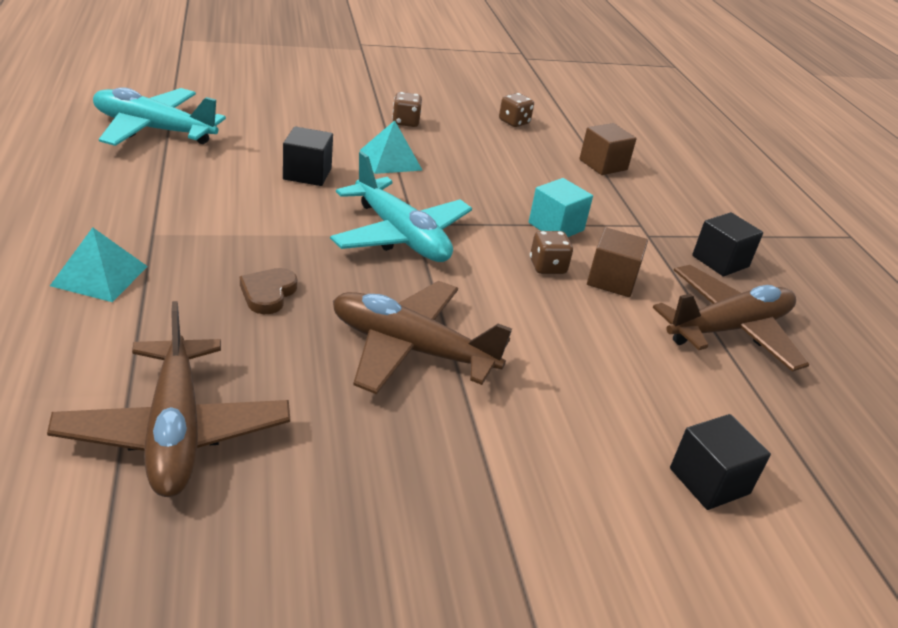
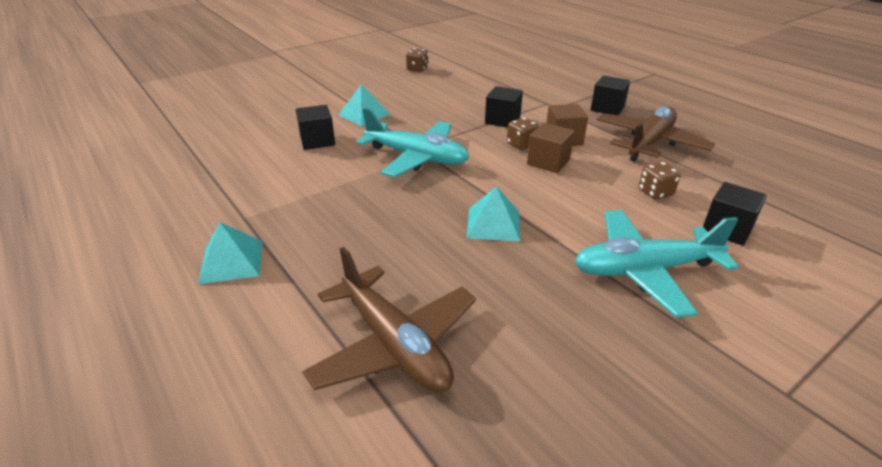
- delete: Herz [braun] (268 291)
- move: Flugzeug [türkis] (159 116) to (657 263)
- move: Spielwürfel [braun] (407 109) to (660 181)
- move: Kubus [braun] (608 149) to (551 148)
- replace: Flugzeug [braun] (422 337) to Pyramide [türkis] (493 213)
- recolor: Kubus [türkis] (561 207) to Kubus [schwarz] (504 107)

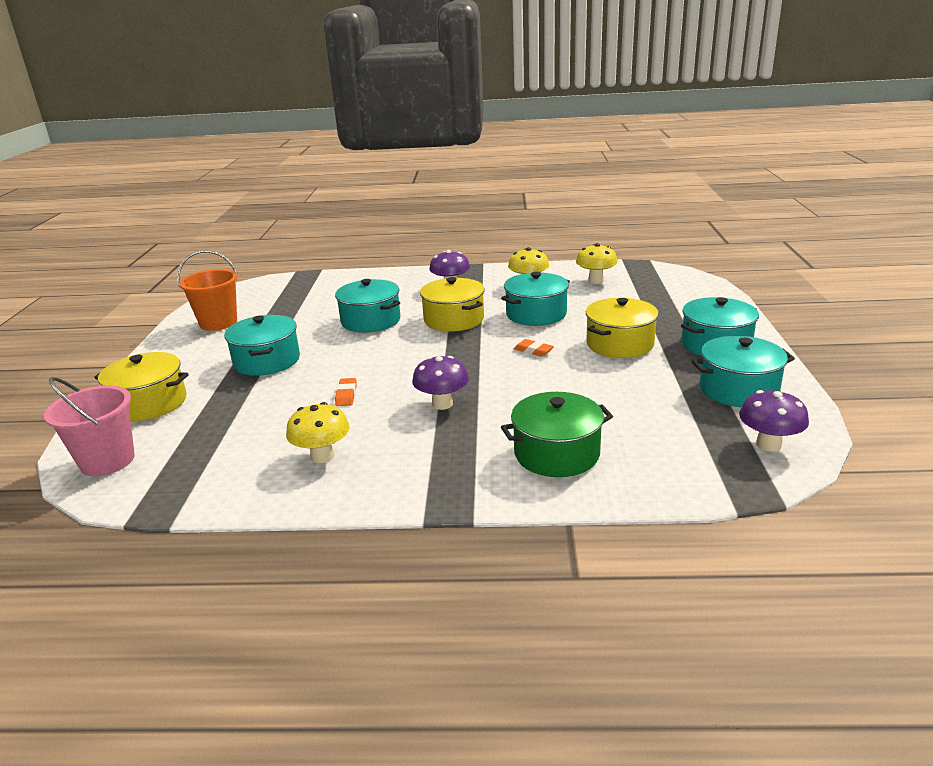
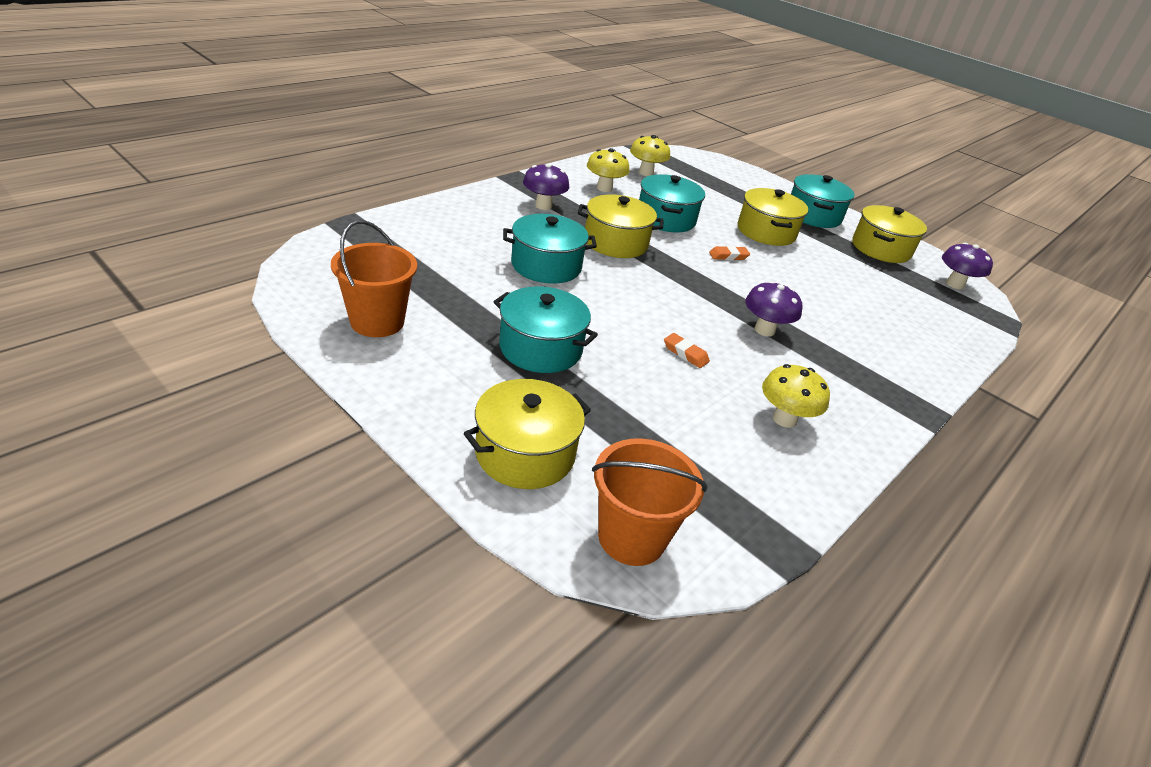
- delete: Kochtopf [grün] (557 434)
- recolor: Eimer [rosa] (89 426) to Eimer [orange] (649 502)
- recolor: Kochtopf [türkis] (743 371) to Kochtopf [gelb] (889 234)

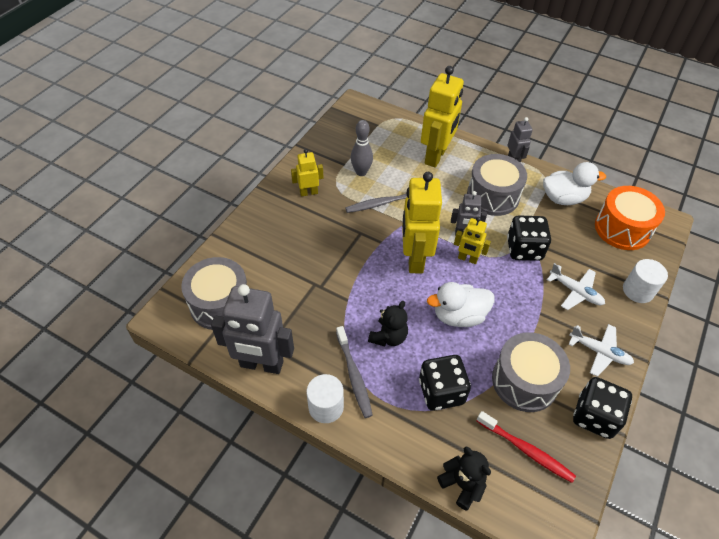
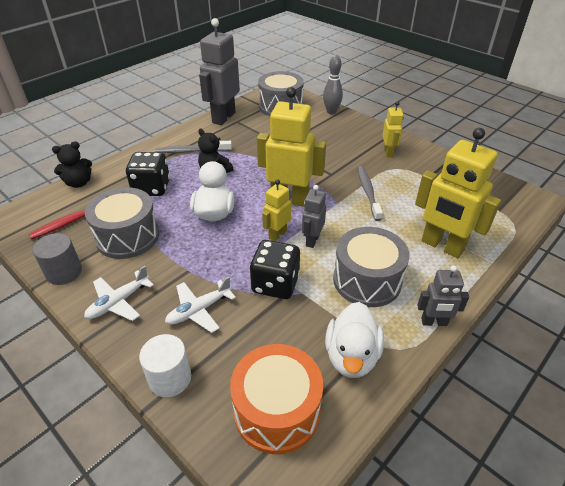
- delete: Vollzylinder [weiß] (325 398)
- move: Bowlingkegel [grau] (362 148) to (333 85)
- replace: Spielwürfel [schwarz] (602 408) to Vollzylinder [grau] (57 259)

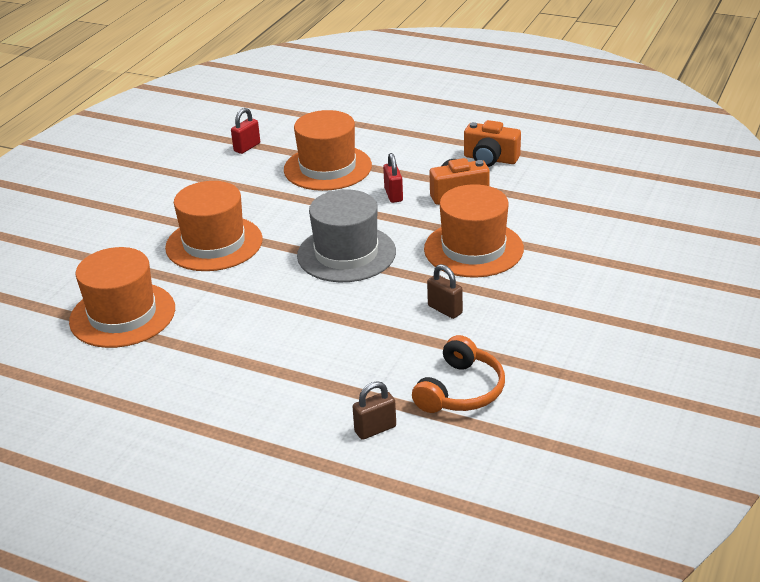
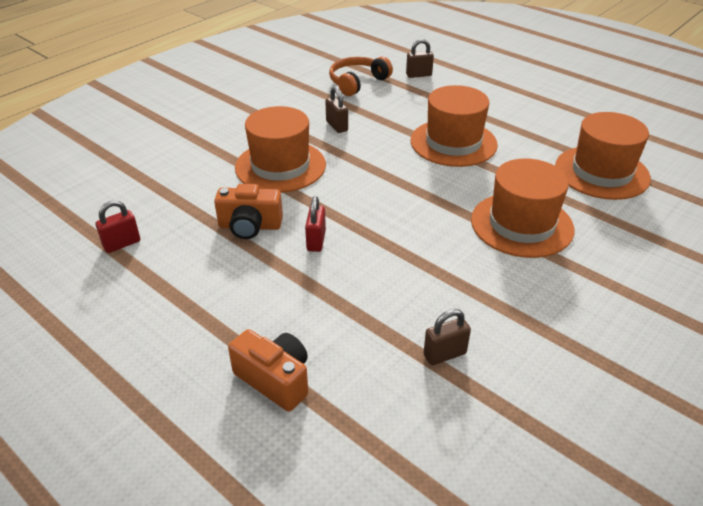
- delete: Hut [grau] (346 235)
- insert: Vorhängeschloss [braun] (447 337)
- move: Vorhängeschloss [rot] (245 131) to (118 226)
- move: Hut [orange] (328 150) to (454 126)
- move: Kamera [orange] (492 143) to (268 370)

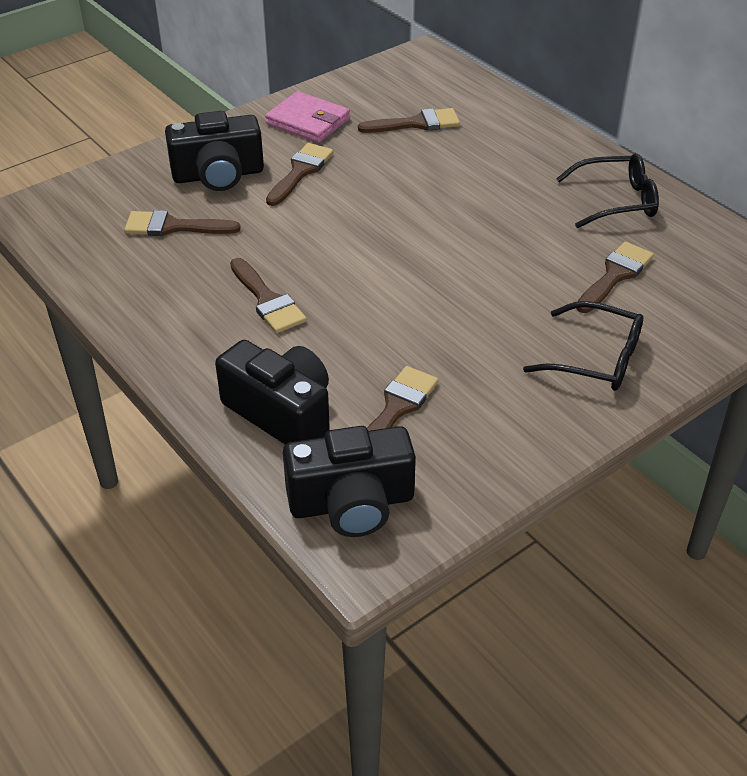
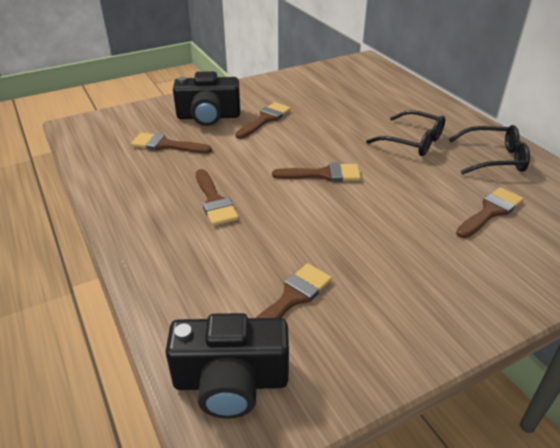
- delete: Kamera [schwarz] (272 392)
- delete: Geldbörse [rosa] (307 117)
- move: Pinsel [braun] (409 120) to (316 172)
- move: Brille [schwarz] (583 346) to (405 133)

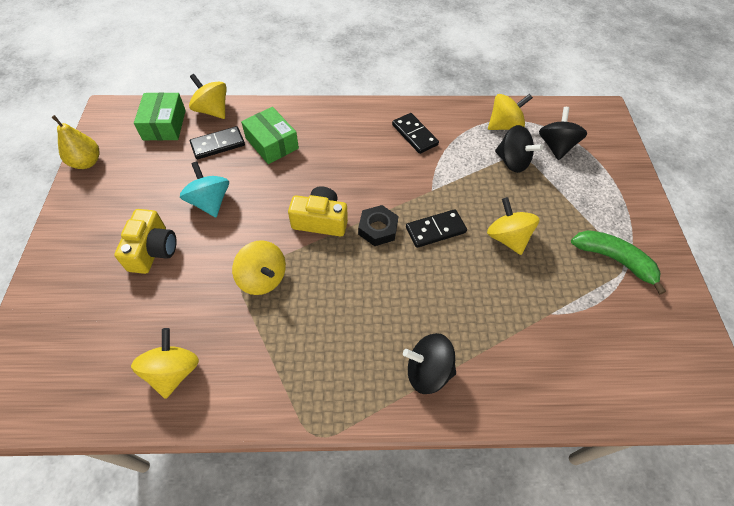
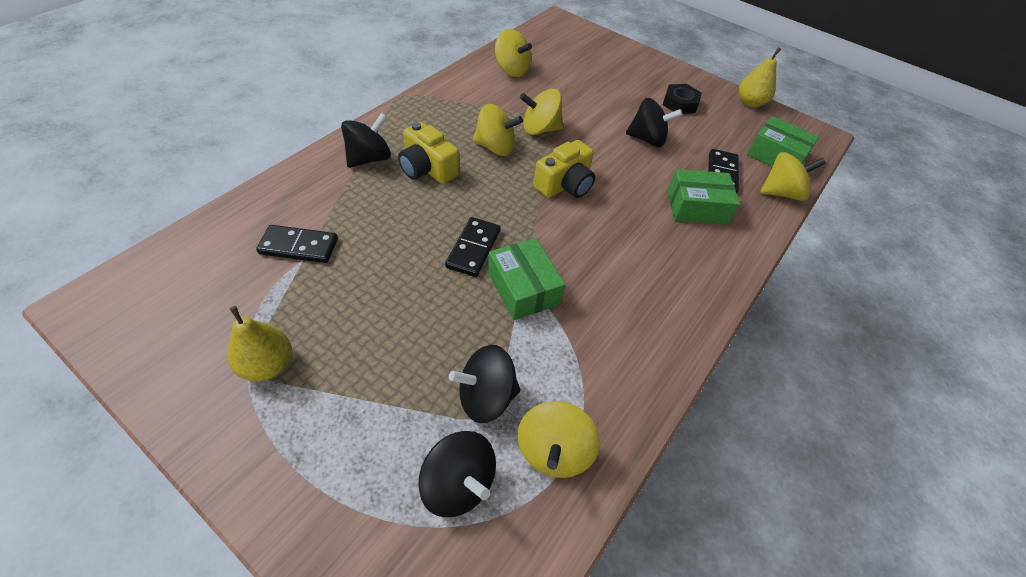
- insert: Schachtel [grün] (526 279)
- move: Kamera [gelb] (145 241) to (428 153)
- move: Sechskantmutter [schwarz] (378 225) to (682 99)
- move: Dominostein [schwarz] (415 133) to (297 244)
- move: Kreisel [gelb] (513 226) to (498 130)
- replace: Banane [grün] (618 262) to Birne [gelb] (260 344)
- recolor: Kreisel [türkis] (204 189) to Kreisel [schwarz] (654 122)

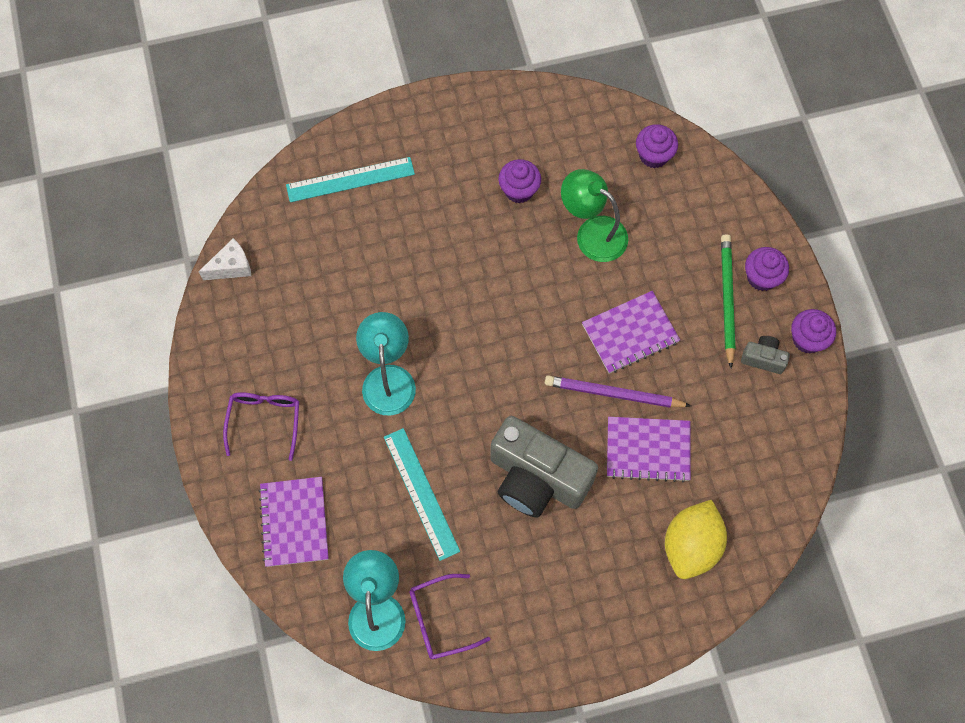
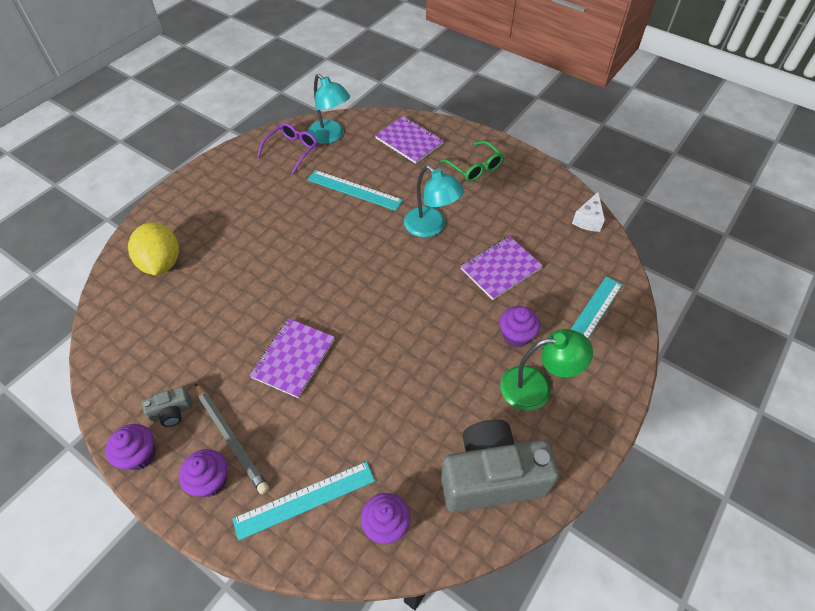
- delete: Bleistift [lila] (618 391)
- insert: Lineal [türkis] (303 501)
- move: Kamera [grau] (544 467) to (500 466)
- move: Muffin [lila] (519 181) to (520 326)
- move: Lampe [grün] (594 215) to (546 370)
- move: Notizbuch [lila] (649 449) to (501 268)
- recolor: Brille [lila] (261 426) to Brille [grün] (472 161)
- recolor: Bleistift [grün] (728 301) to Bleistift [grau] (232 438)

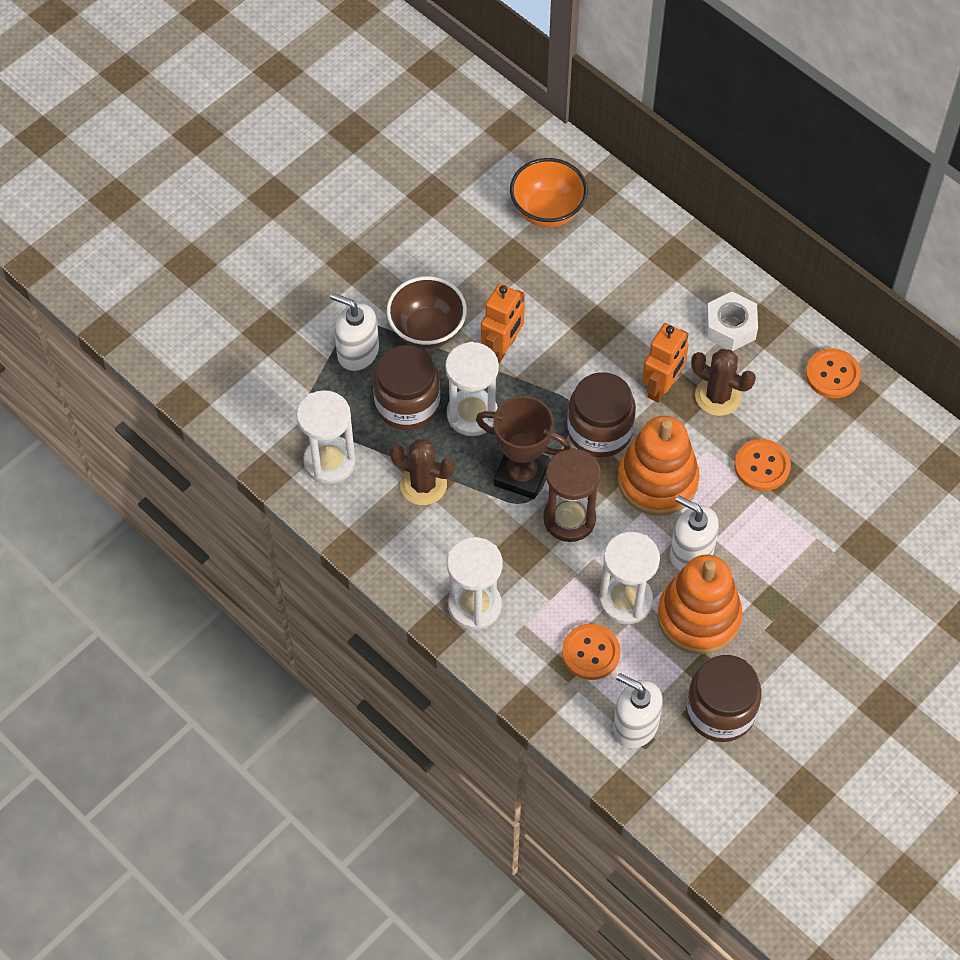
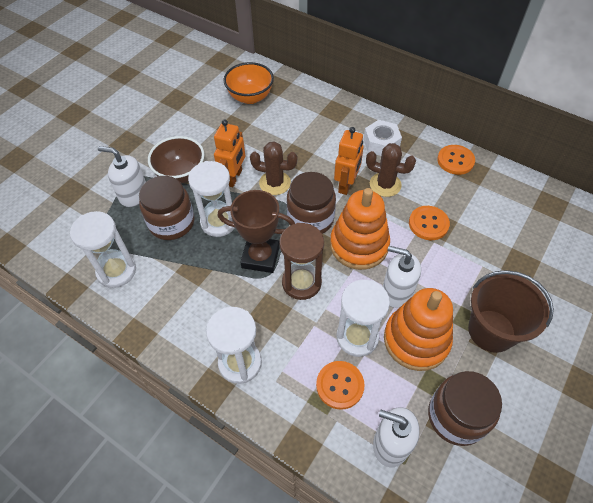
- insert: Eimer [braun] (511 311)
- move: Kaktus [braun] (422 472) to (274 168)

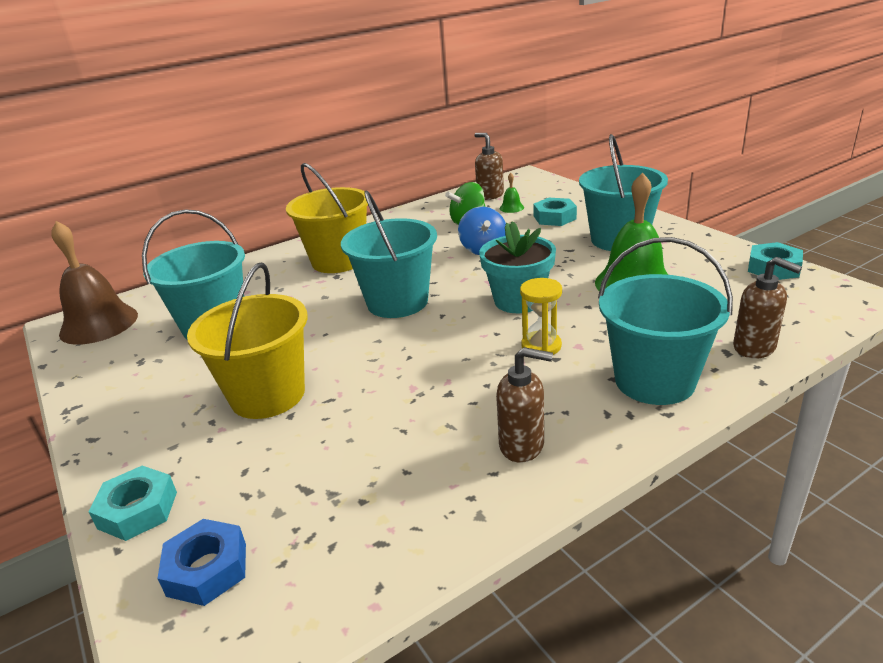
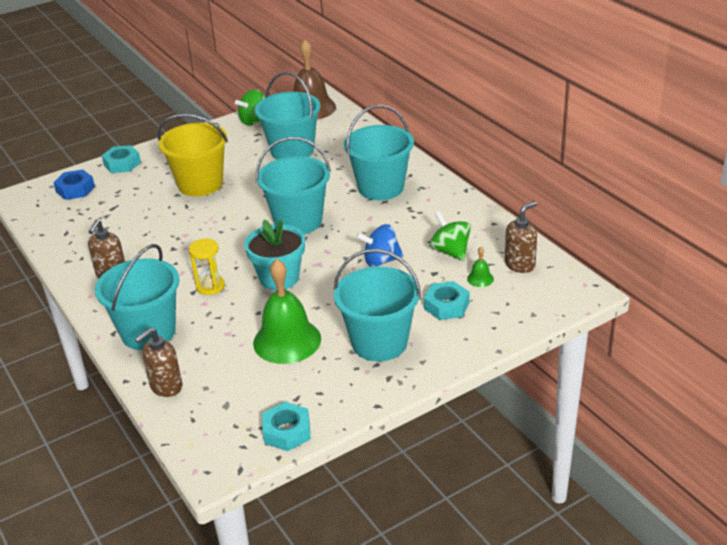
- insert: Kreisel [grün] (250 107)
- recolor: Eimer [gelb] (327 218) to Eimer [türkis] (379 152)

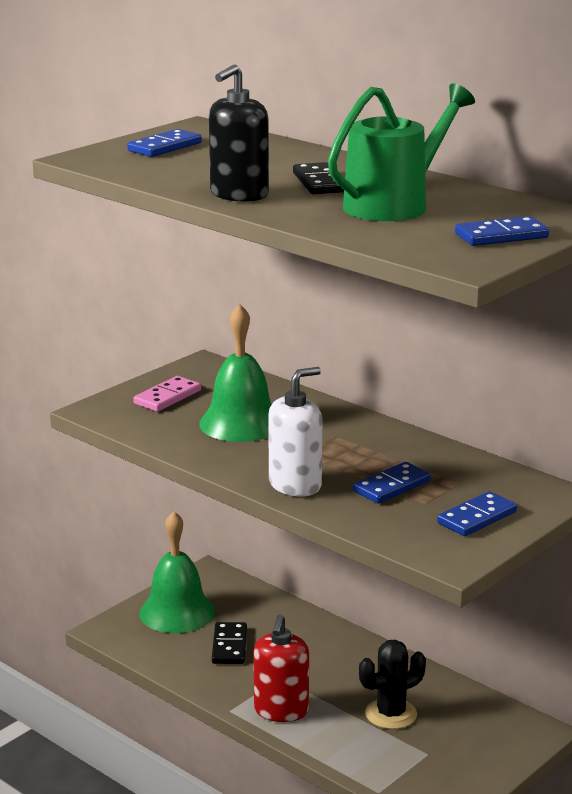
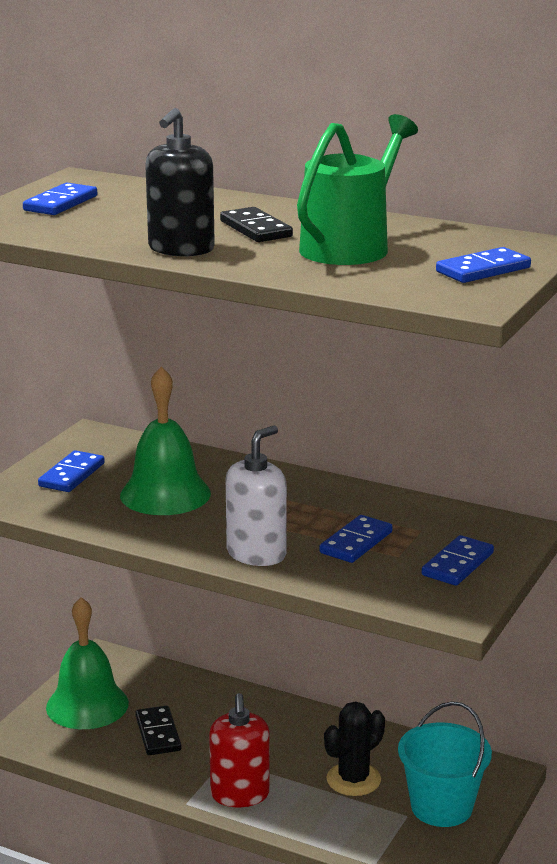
- insert: Eimer [türkis] (445 764)
- recolor: Dominostein [rosa] (167 394) to Dominostein [blau] (71 471)

